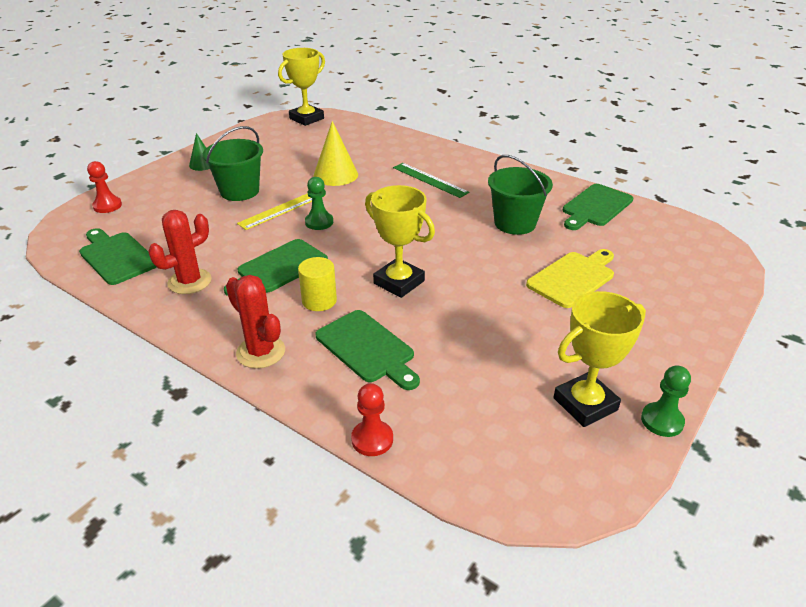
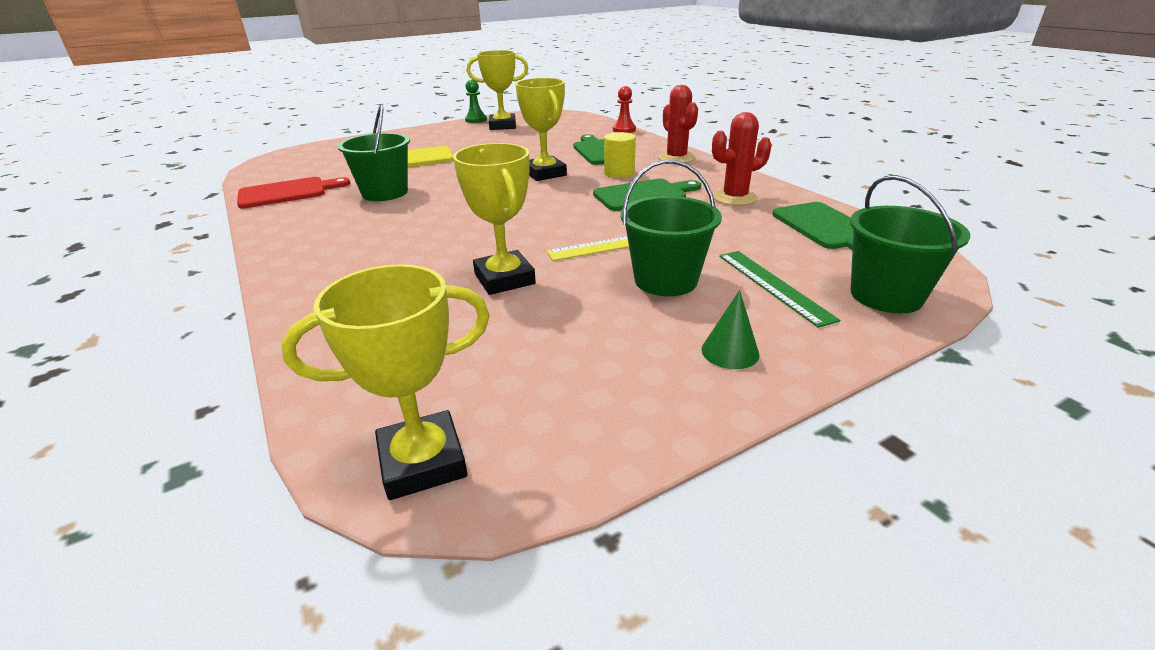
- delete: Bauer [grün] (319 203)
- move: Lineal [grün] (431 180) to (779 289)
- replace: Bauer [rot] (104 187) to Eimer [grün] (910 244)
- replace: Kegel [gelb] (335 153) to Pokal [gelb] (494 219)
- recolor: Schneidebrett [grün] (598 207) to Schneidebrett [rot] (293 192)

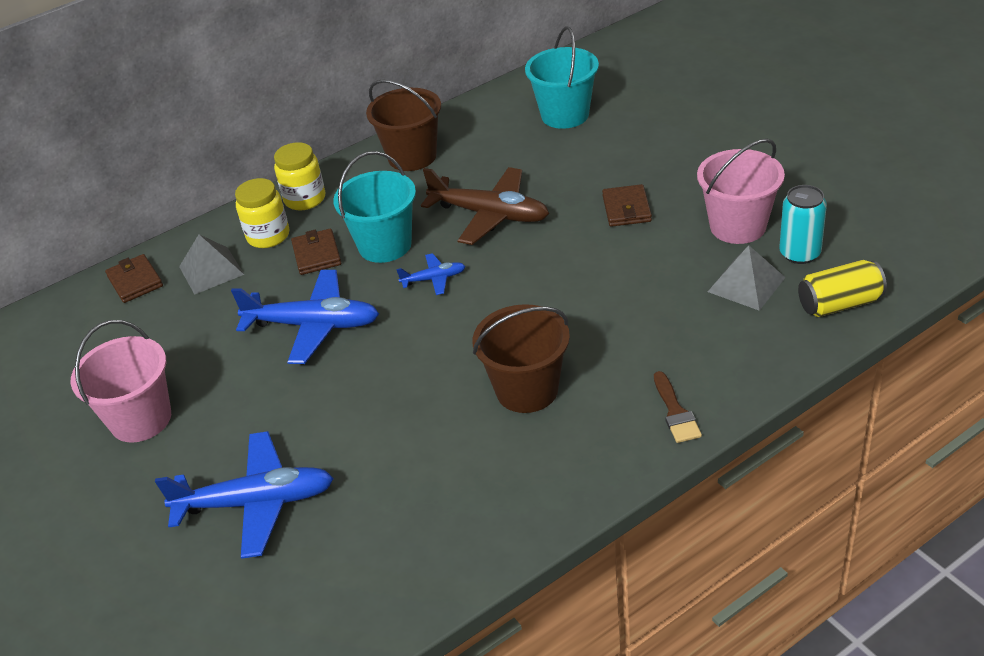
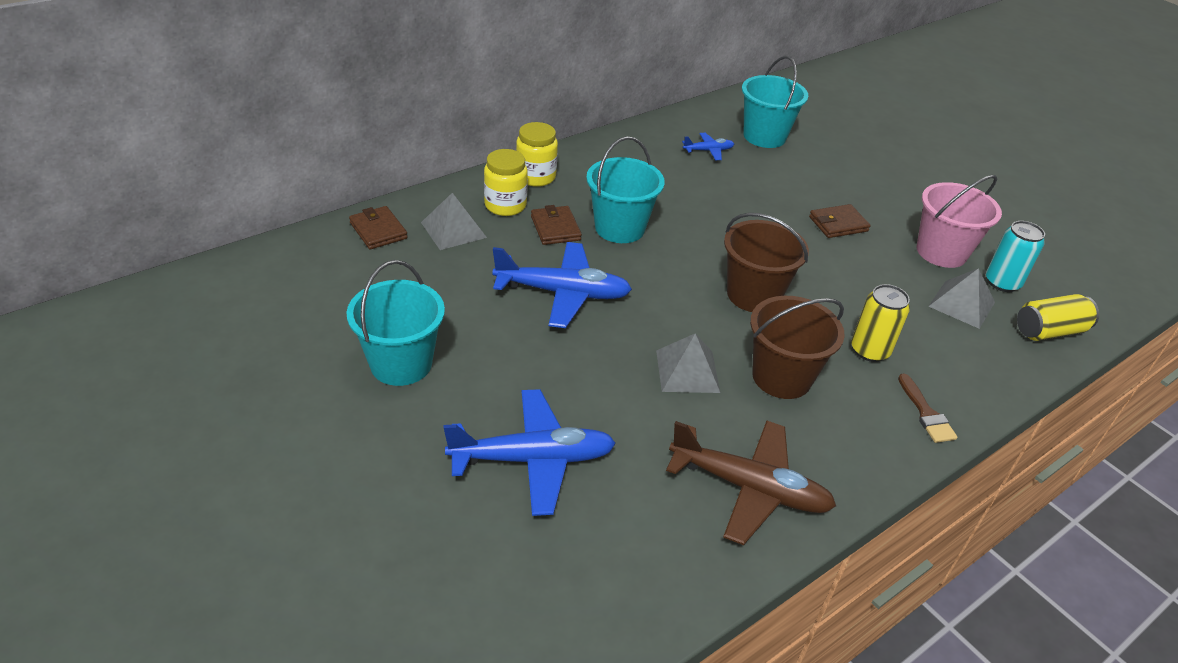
- insert: Pyramide [grau] (688 363)
- insert: Dose [gelb] (880 323)
- move: Eimer [braun] (403 125) to (766 262)
- move: Flugzeug [blau] (431 274) to (708 147)
- move: Flugzeug [braun] (485 206) to (751 483)
- recolor: Eimer [rosa] (121 381) to Eimer [türkis] (395 323)
- rotate: Geldbörse [braun] (627 205) = (839 221) 75 degrees clockwise

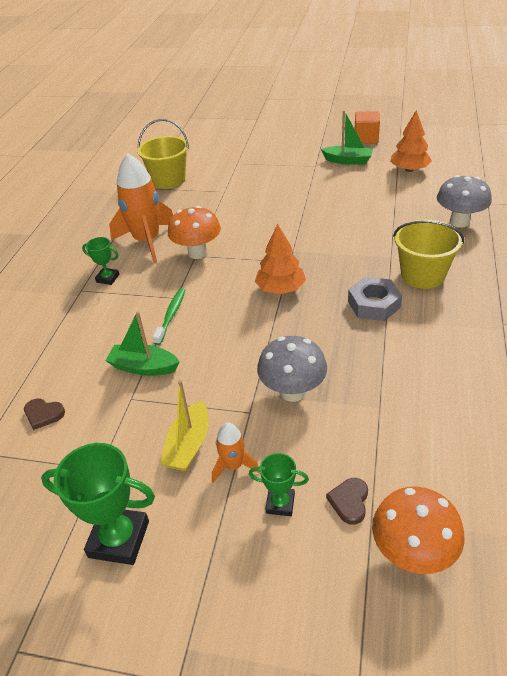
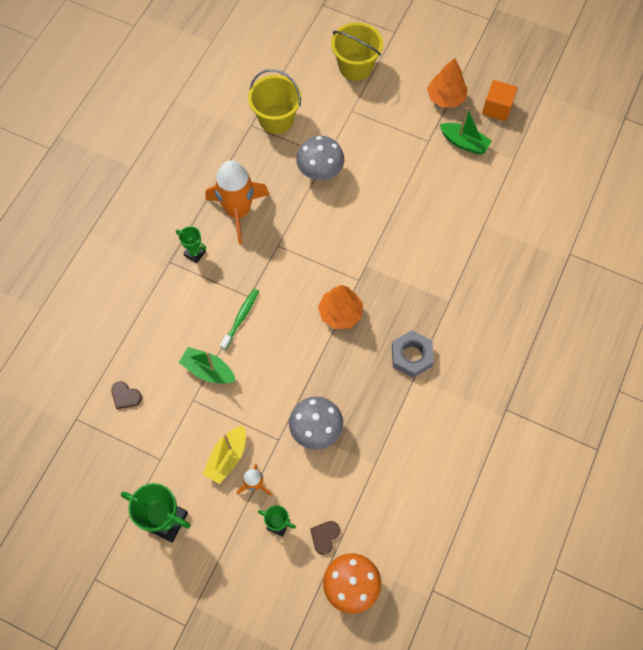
- delete: Pilz [orange] (194 232)
- move: Baum [orange] (411 141) to (447 83)
- move: Eimer [gelb] (428 254) to (357 52)
- move: Pilz [grau] (464 201) to (320 158)

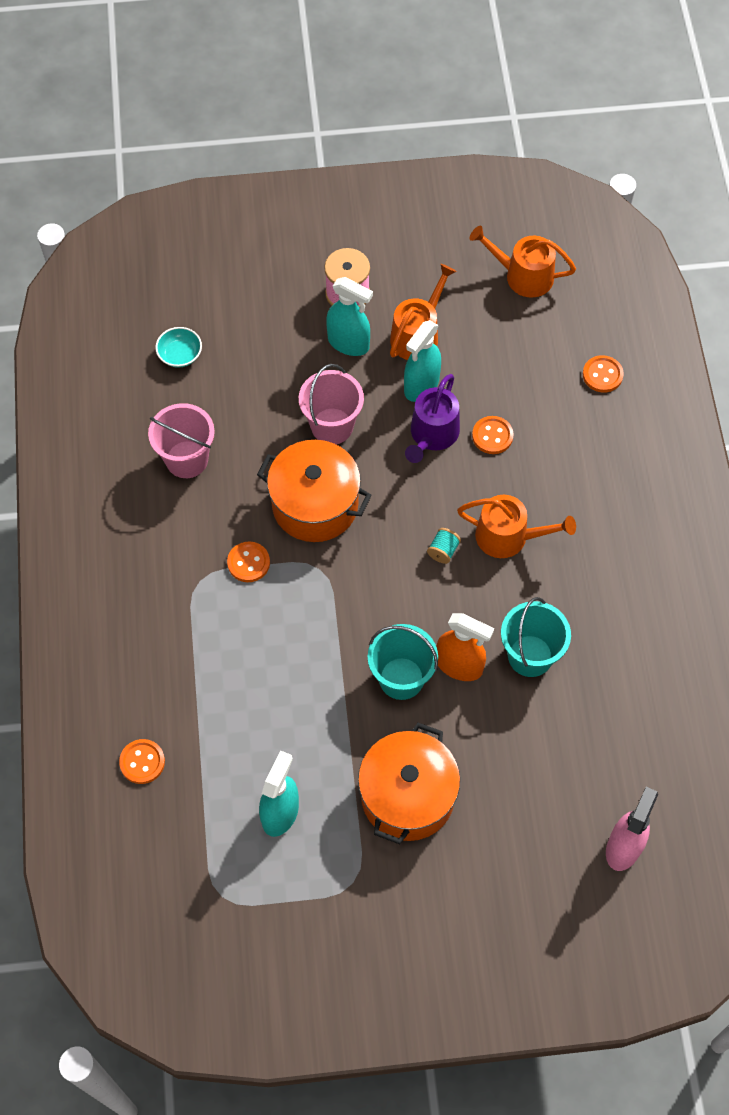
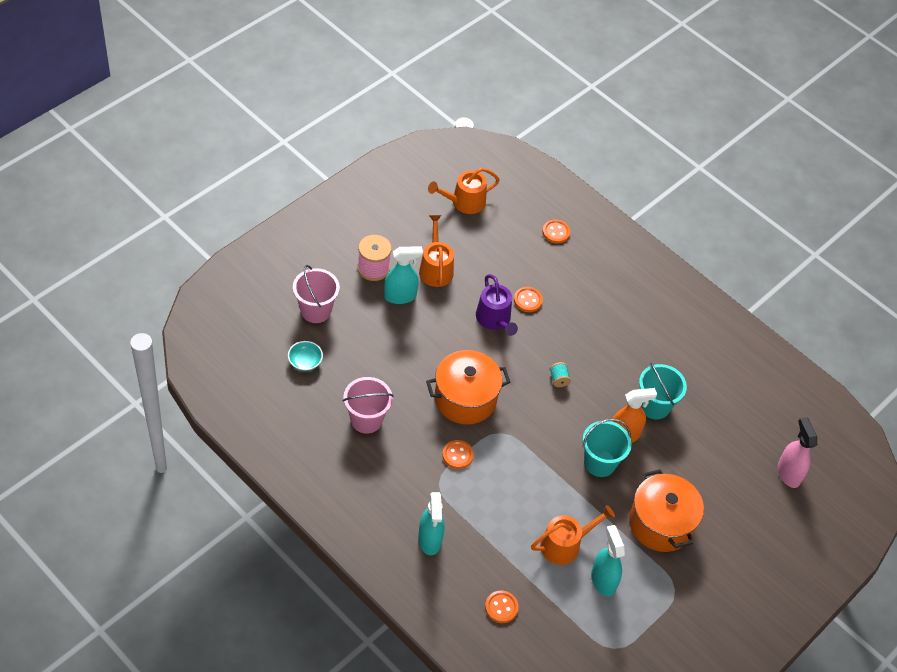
- move: Eimer [rosa] (331 404) to (316 294)
- move: Sprühflasche [türkis] (422 361) to (431 523)
- move: Gießkanne [orange] (516 526) to (573 535)

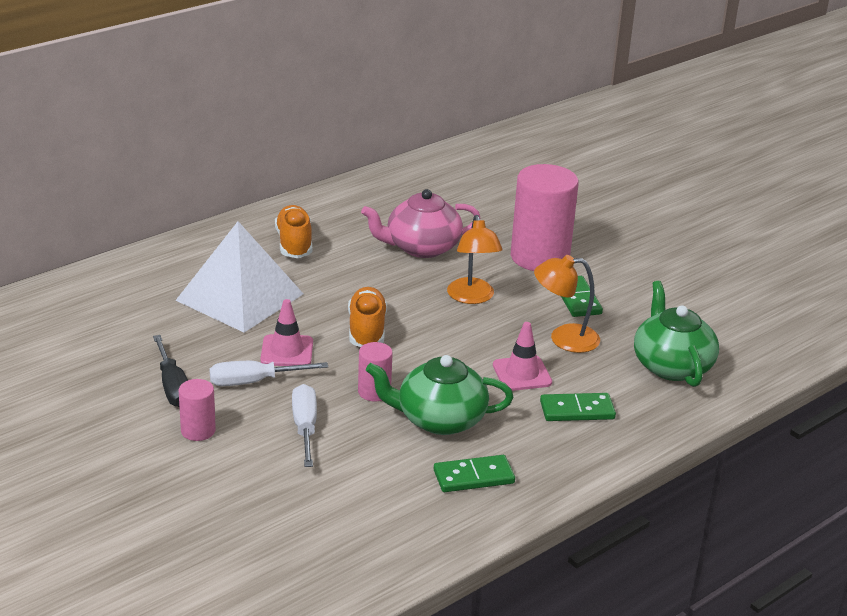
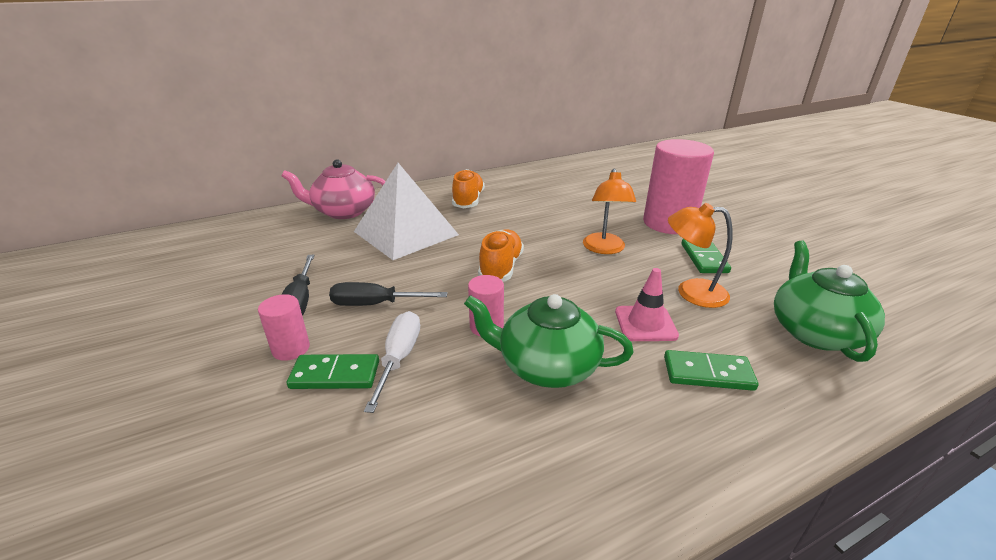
- delete: Leitkegel [rosa] (286 332)
- move: Teekanne [rosa] (420 223) to (334 189)
- move: Dominostein [grün] (474 473) to (333 371)
- recolor: Schraubenzieher [weiß] (269 373) to Schraubenzieher [schwarz] (388 294)

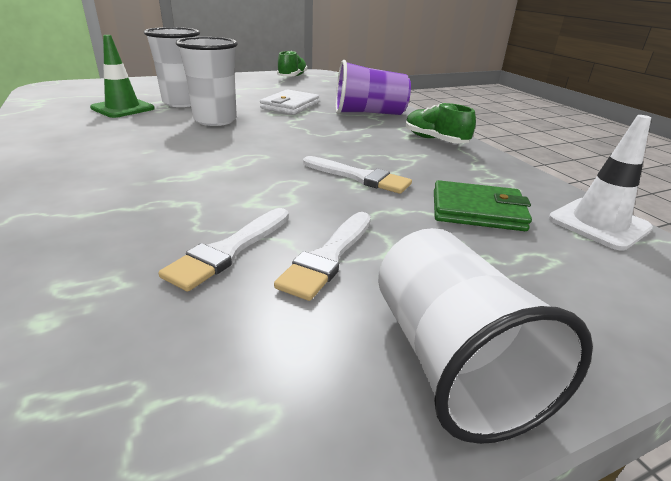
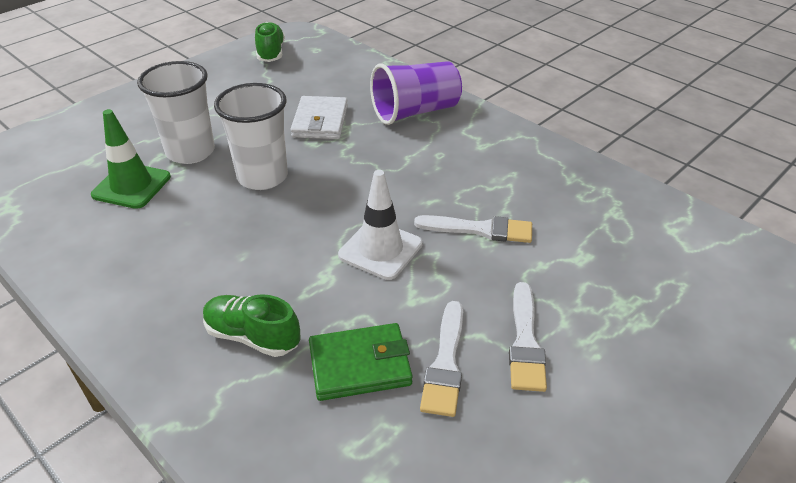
- delete: Becher [weiß] (485 336)
- move: Schuh [grün] (441 123) to (252 325)
- move: Geldbörse [grün] (483 205) to (360 362)
- move: Leitkegel [weiß] (601 182) to (380 225)

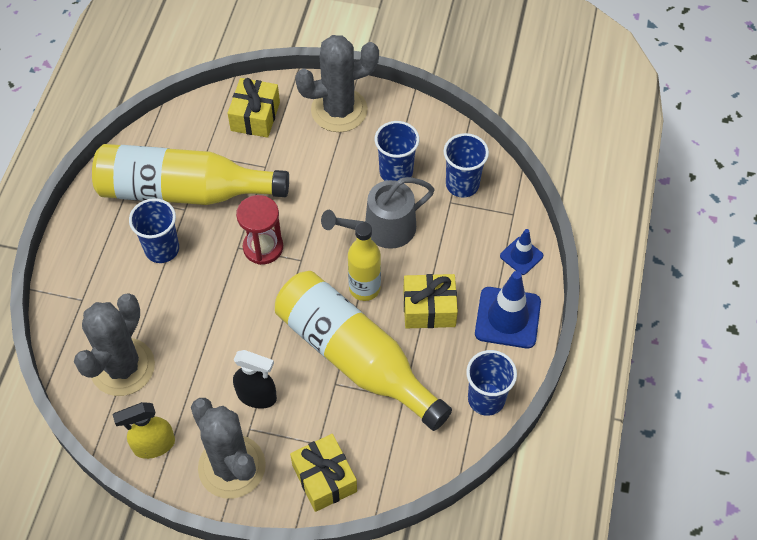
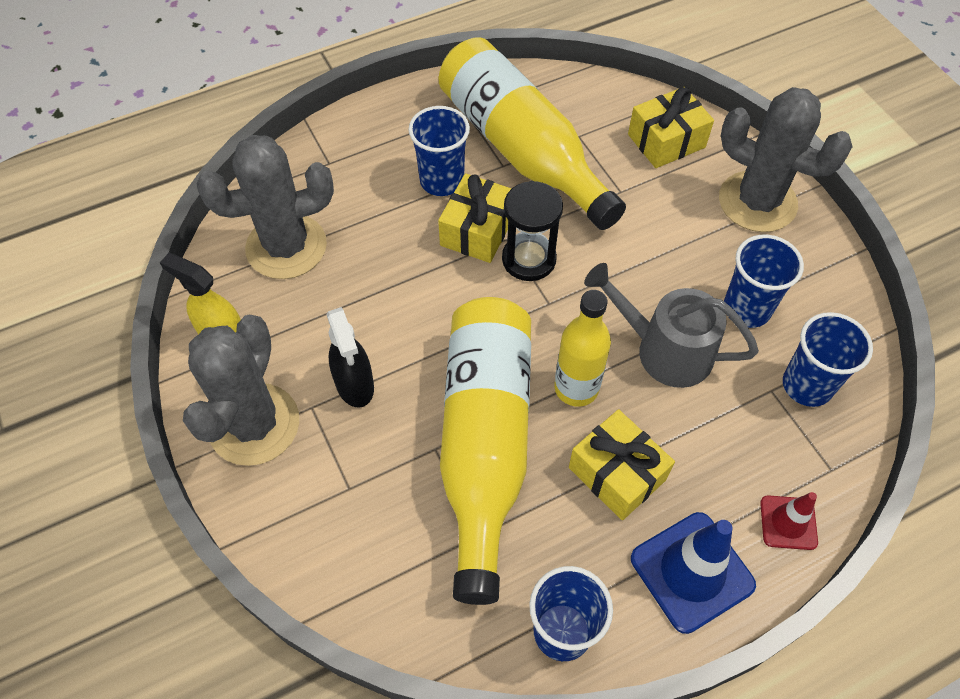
- move: Geschenk [gelb] (323 473) to (475 218)
- recolor: Sanduhr [rot] (259 230) to Sanduhr [schwarz] (532 231)
- recolor: Leitkegel [blau] (521 252) to Leitkegel [rot] (789 521)

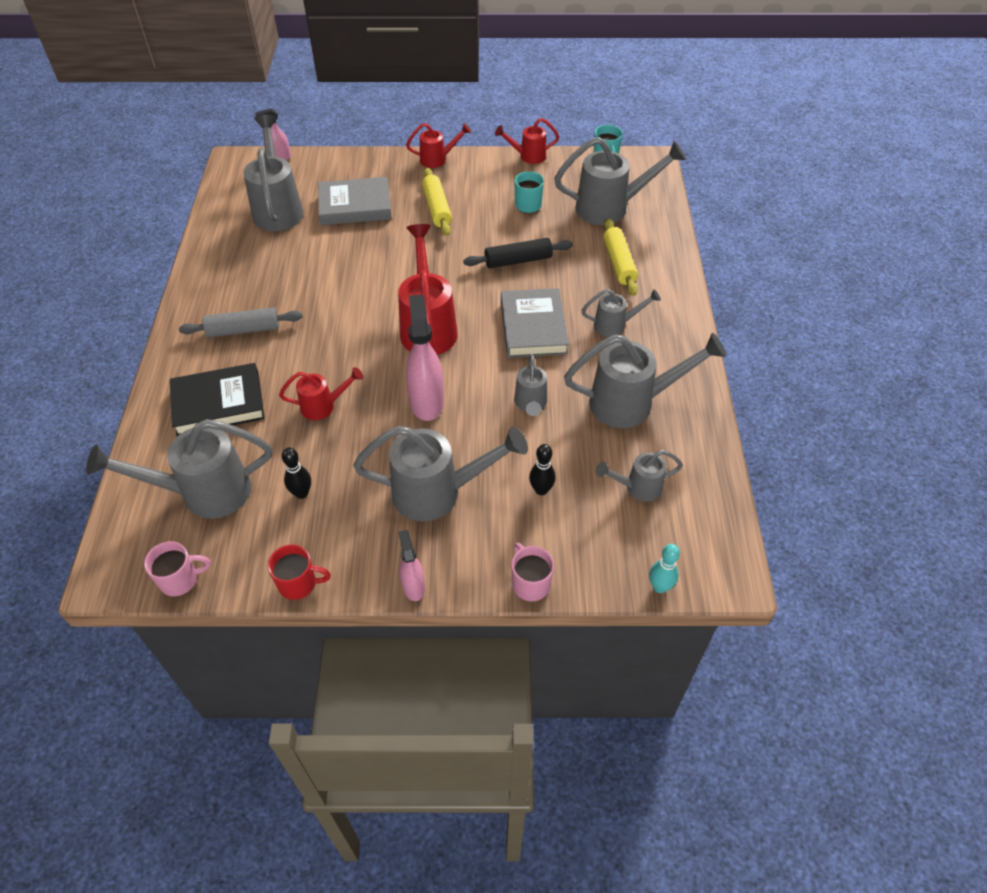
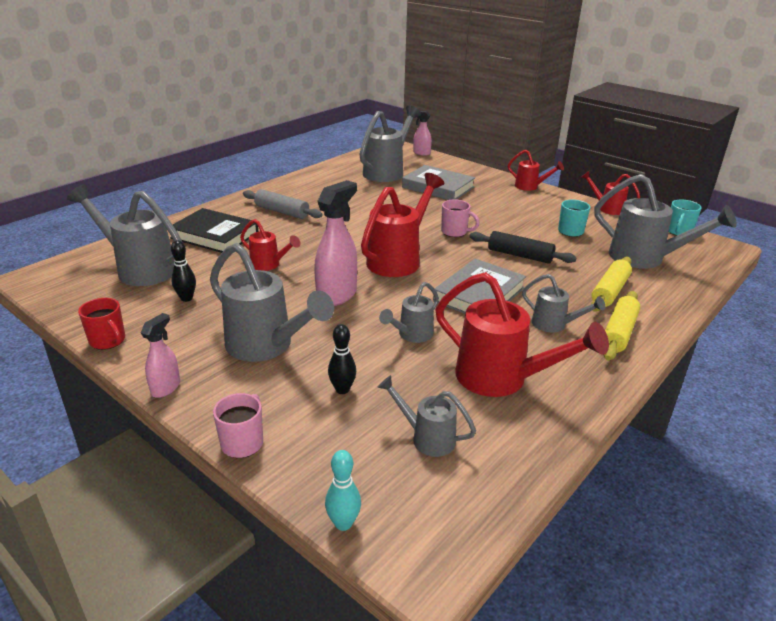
- move: Tasse [rosa] (177 568) to (460 218)
- move: Nudelholz [gelb] (437 202) to (622 326)
- recolor: Gießkanne [grau] (645 380) to Gießkanne [rot] (522 334)

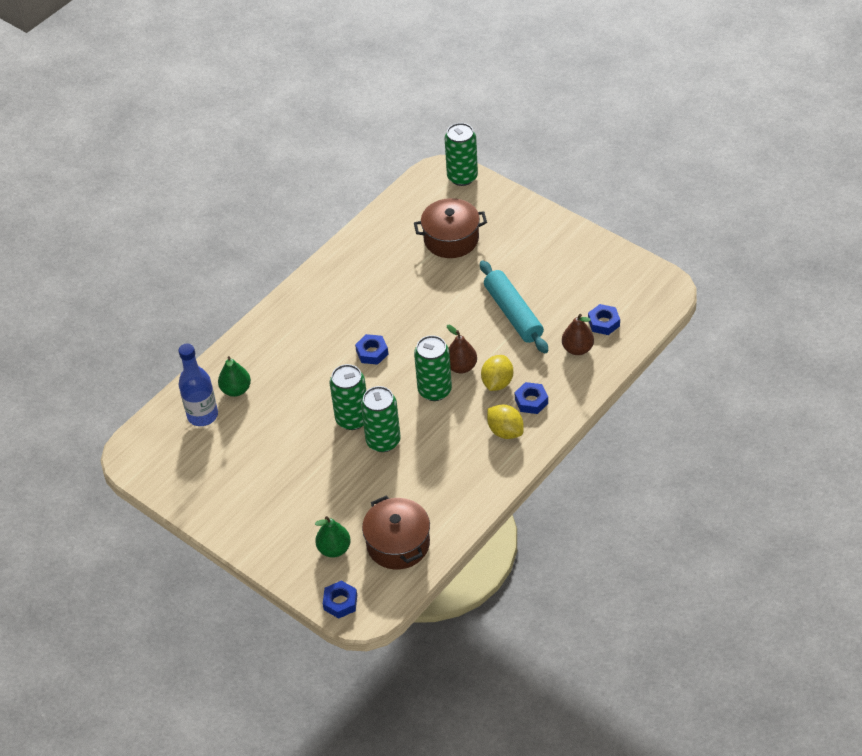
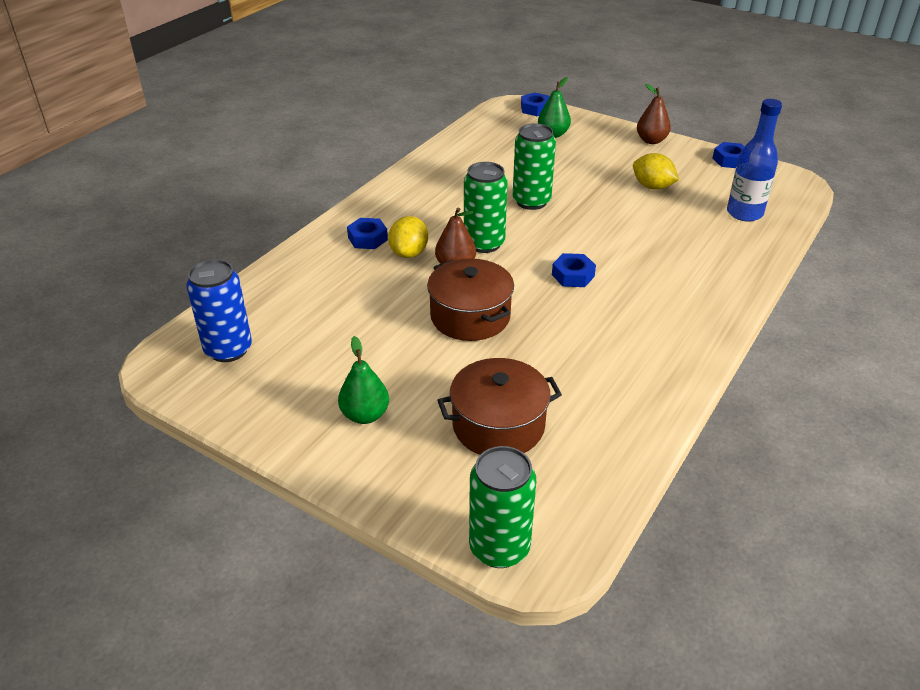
- delete: Dose [grün] (347 397)
- delete: Nudelholz [türkis] (514 306)
- insert: Dose [blau] (219 310)
- move: Birne [grün] (234 376) to (363 380)
- move: Kochtopf [braun] (396 533) to (470 300)
- move: Zitrone [gelb] (505 422) to (656 171)
- move: Birne [braun] (578 334) to (654 114)
- move: Sechskantmutter [blau] (604 319) to (728 155)

